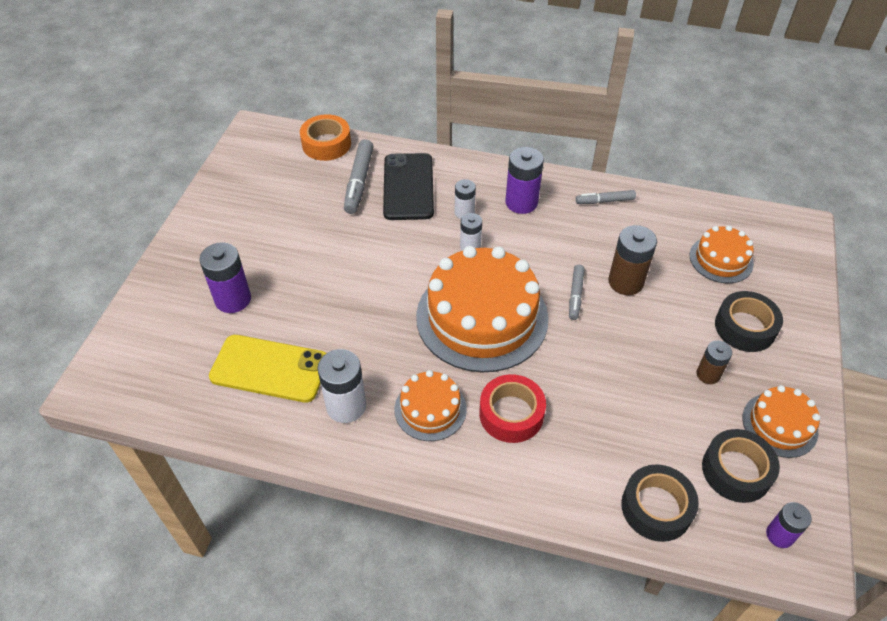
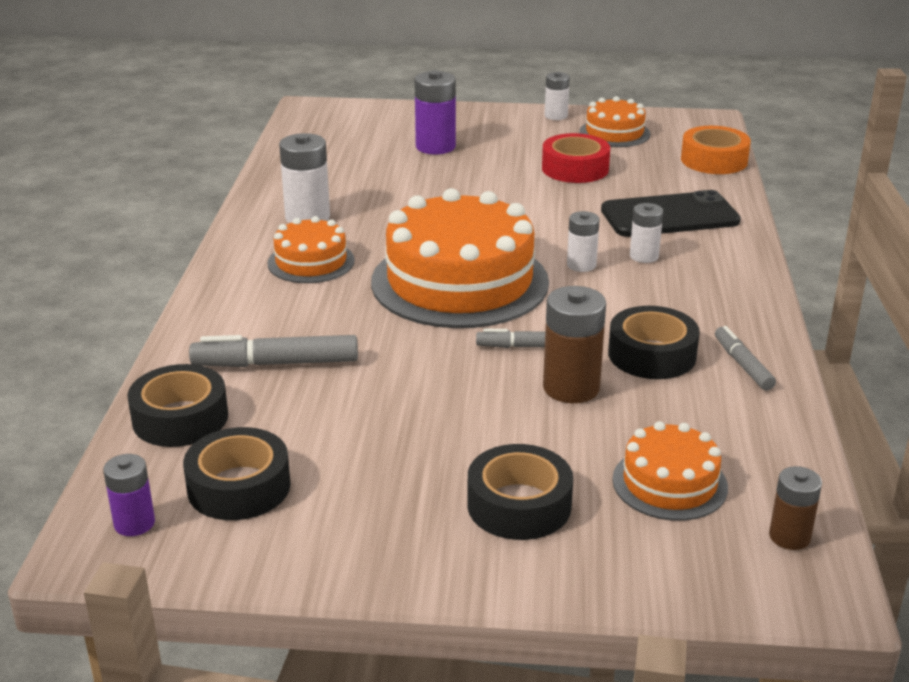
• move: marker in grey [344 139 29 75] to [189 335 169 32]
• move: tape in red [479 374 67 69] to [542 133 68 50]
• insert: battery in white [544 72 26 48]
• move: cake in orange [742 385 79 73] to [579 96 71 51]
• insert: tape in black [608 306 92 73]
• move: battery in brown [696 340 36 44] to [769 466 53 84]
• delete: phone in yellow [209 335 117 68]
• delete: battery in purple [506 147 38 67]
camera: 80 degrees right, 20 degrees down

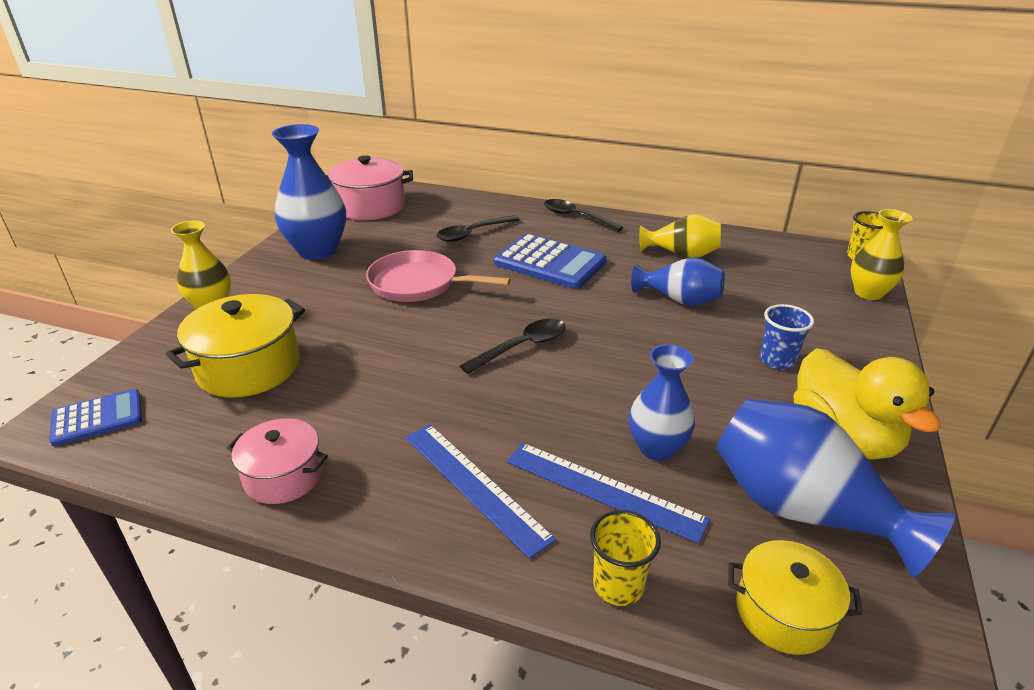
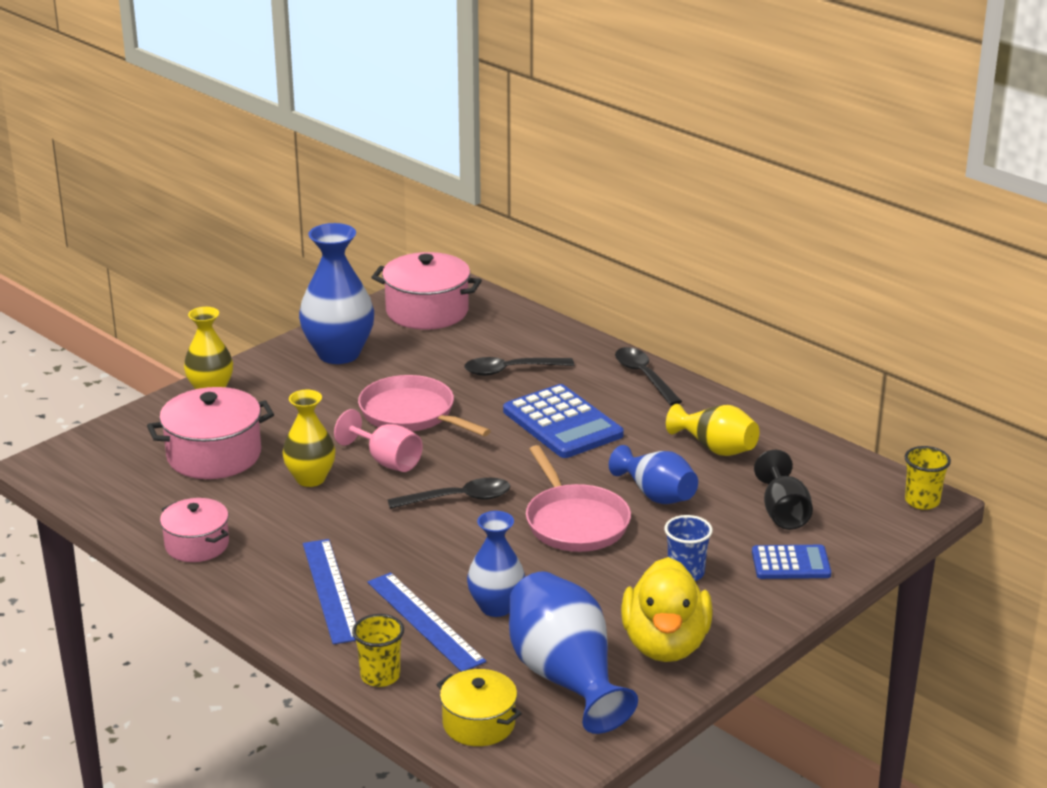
• recolor: pot in yellow [166 294 139 104] to pot in pink [147 387 127 92]
• move: vase in yellow [850 209 63 91] to [282 390 53 97]
• insert: goblet in pink [334 409 89 63]
• insert: pan in pink [526 445 105 107]
• move: calculator in blue [49 389 93 57] to [752 545 79 34]
• insert: goblet in black [754 450 59 80]
camera: 25 degrees right, 5 degrees down

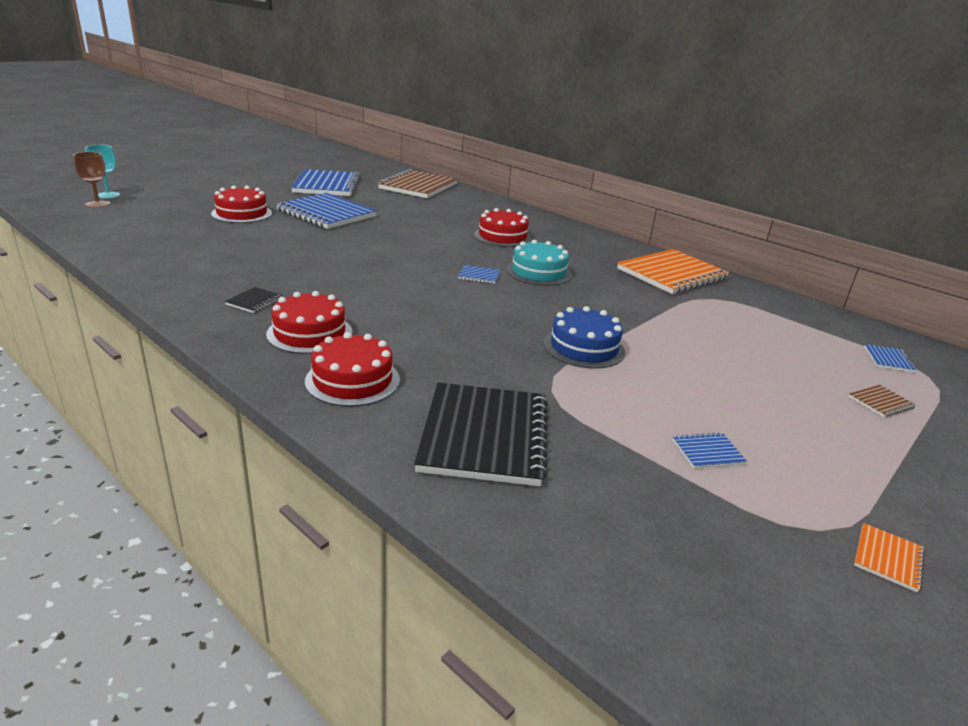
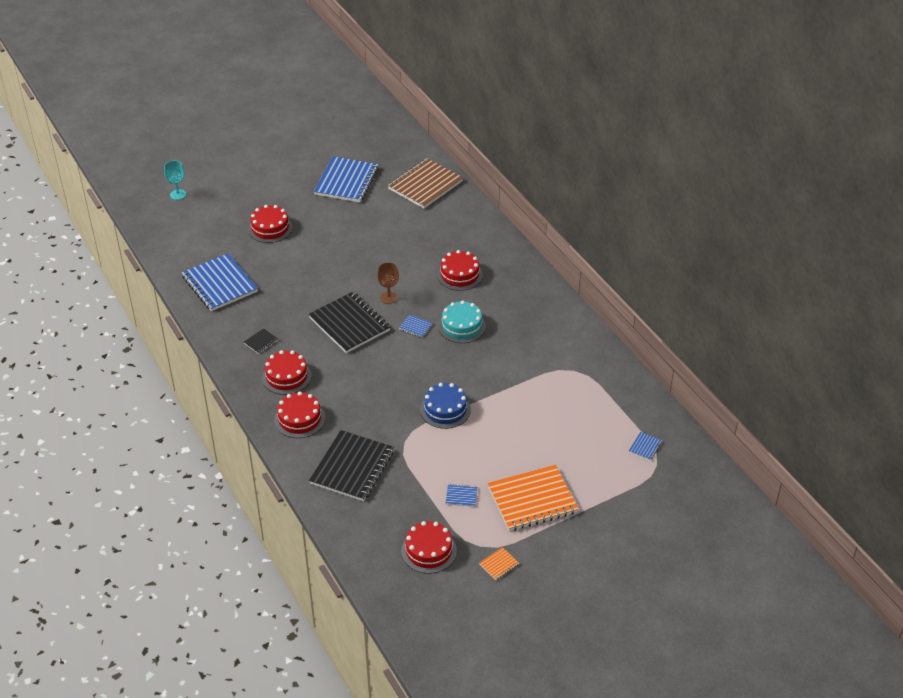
• move: notebook in blue [276 193 101 36] to [182 253 76 58]
• insert: notebook in black [309 292 81 61]
• move: goblet in brown [73 152 37 56] to [377 262 22 42]
• insert: cake in red [401 521 56 53]
• move: notebook in orange [617 249 112 45] to [488 465 91 66]
• delete: notebook in brown [848 385 68 32]
camera: 20 degrees right, 15 degrees up

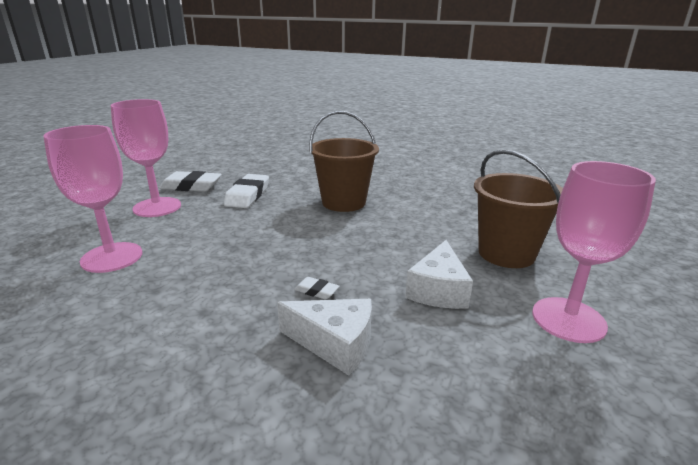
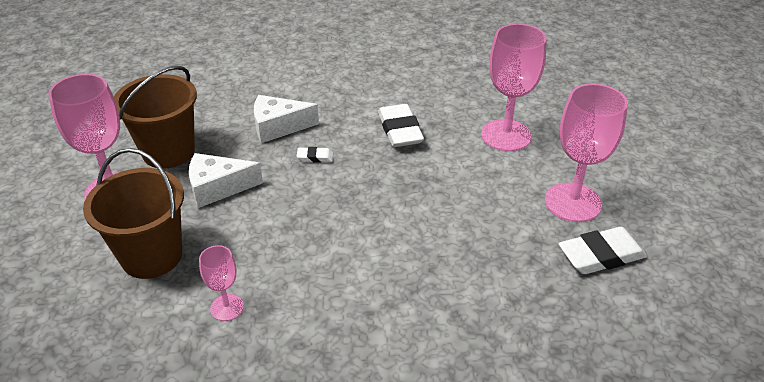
• move: bucket in brown [309 111 70 101] to [114 66 83 103]
• rotate: cheese in white [405 240 68 69] = [189 153 74 55] 90 degrees counterclockwise
• insert: goblet in pink [199 245 45 76]
• move: eraser in white [224 174 45 34] to [378 104 46 43]
camera: 155 degrees right, 15 degrees up

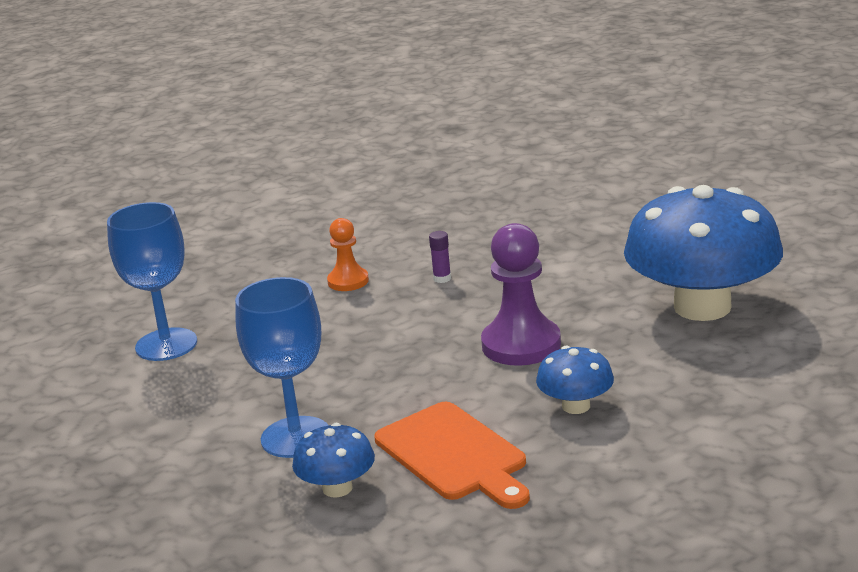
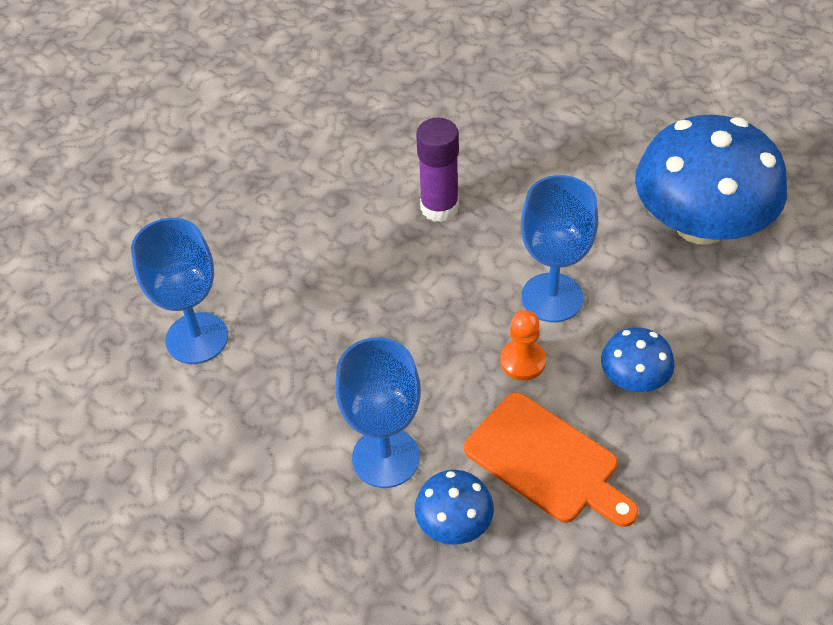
• resize: glue stick in purple [429 231 22 52] = [416 118 43 104] x2.16
• move: pawn in orange [327 218 42 73] to [500 310 46 70]
• replace: pawn in purple [481 223 80 143] to goblet in blue [521 175 77 147]
camera: 15 degrees left, 25 degrees up

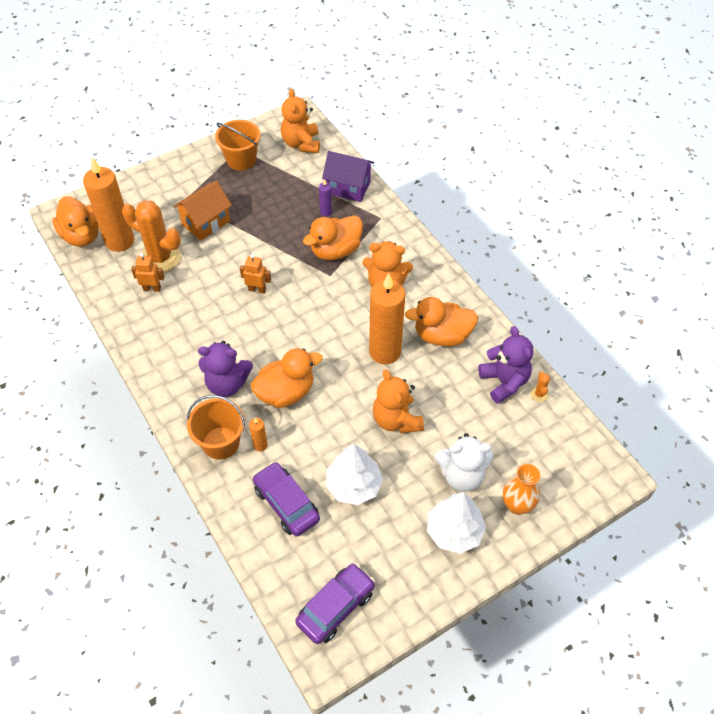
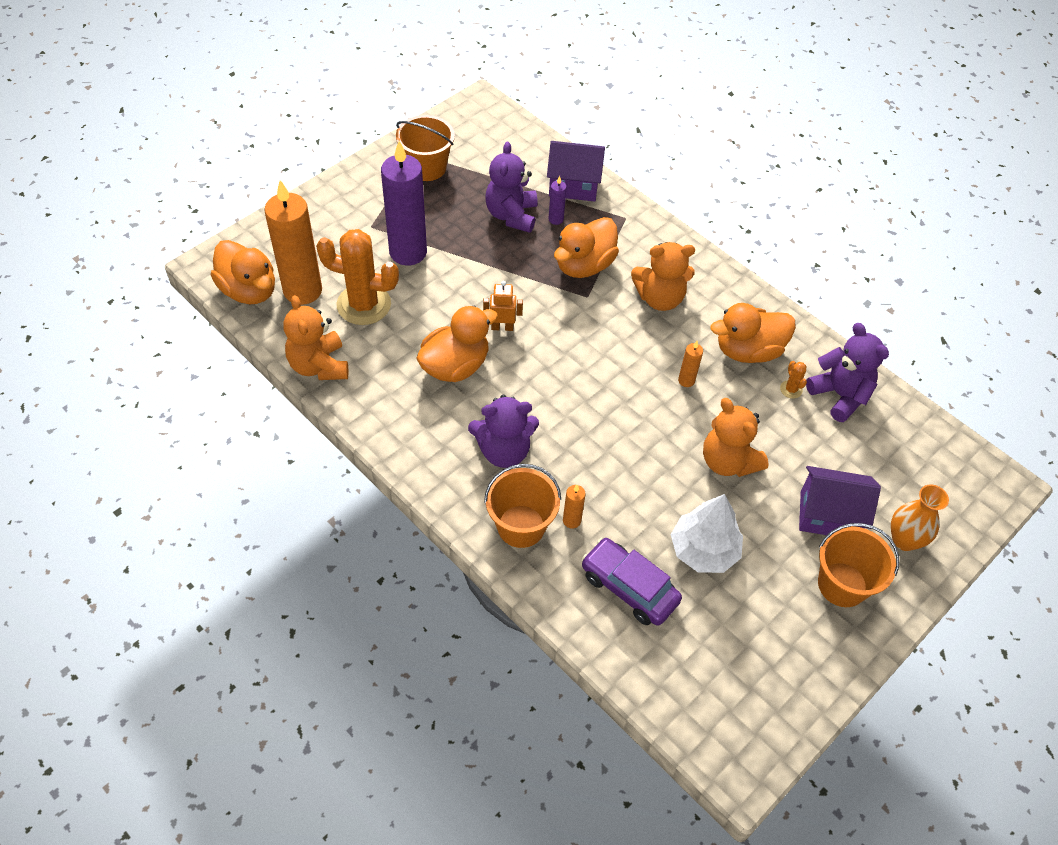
• move: teddy bear in orange [281 88 39 65] to [283 295 65 85]
• replace: house in orange [173 181 59 60] to candle in purple [381 141 46 125]
• move: duck in orange [251 348 72 60] to [416 306 82 76]
• insert: teddy bear in purple [485 142 53 91]
• resize: candle in orange [369 273 36 91] = [678 341 25 46] x0.42
• move: cactus in orange [530 372 20 30] to [780 361 27 38]
• replace: teddy bear in white [435 433 58 59] to house in purple [799 466 82 69]
• replace: tree in white [427 492 59 62] to bucket in orange [818 523 81 84]
• delete: robot in orange [131 253 34 39]
• delete: car in purple [295 563 80 81]
camera: 15 degrees left, 0 degrees up

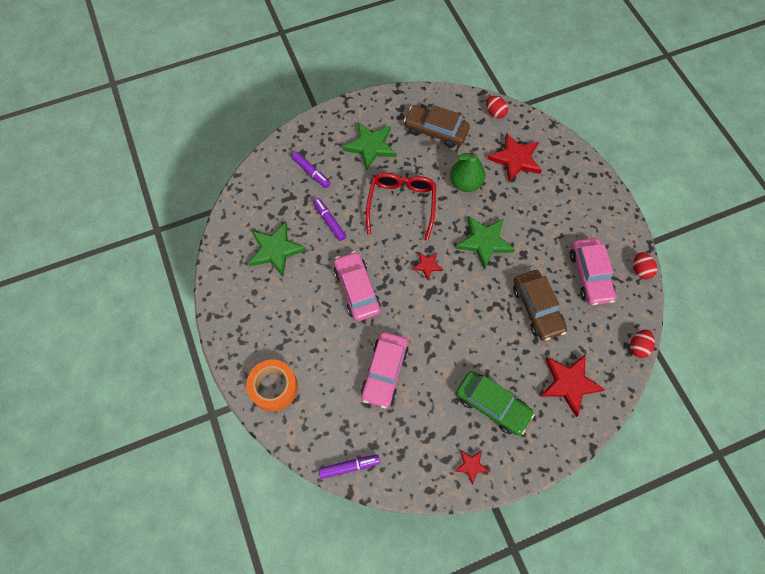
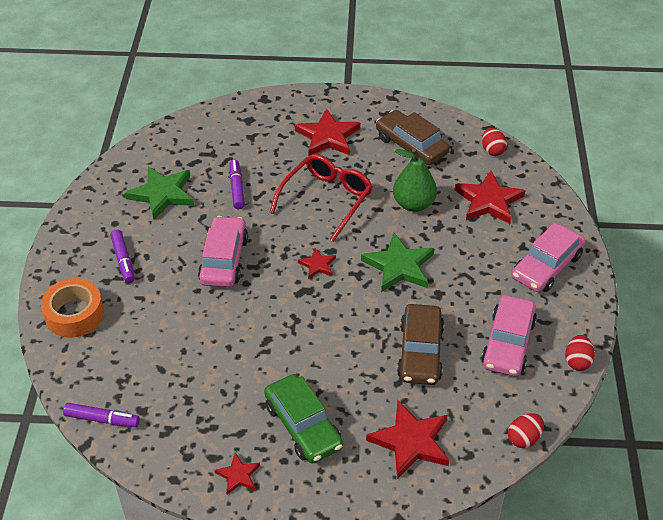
• move: marker in purple [292 152 39 36] to [110 229 25 54]
• recolor: star in green [342 122 54 48] to star in red [295 108 65 48]
• move: car in pink [361 332 48 76] to [512 223 74 69]
camera: 25 degrees right, 20 degrees down

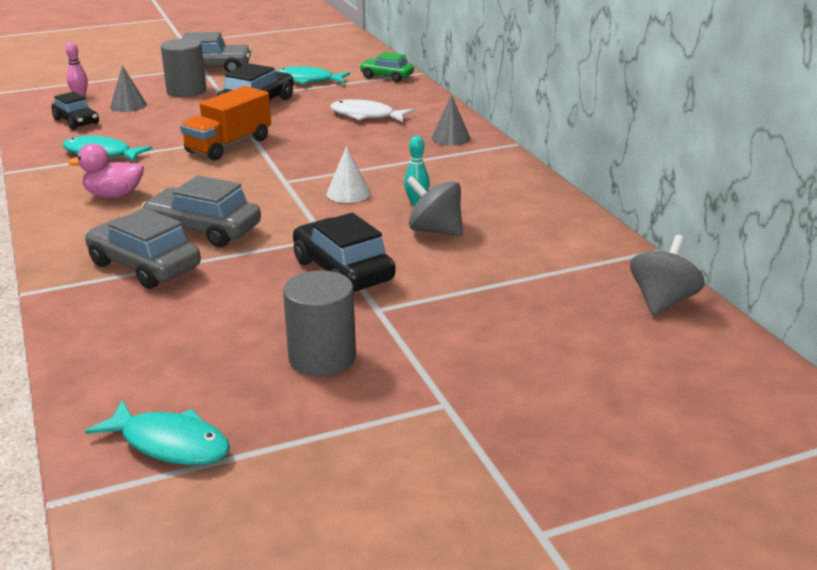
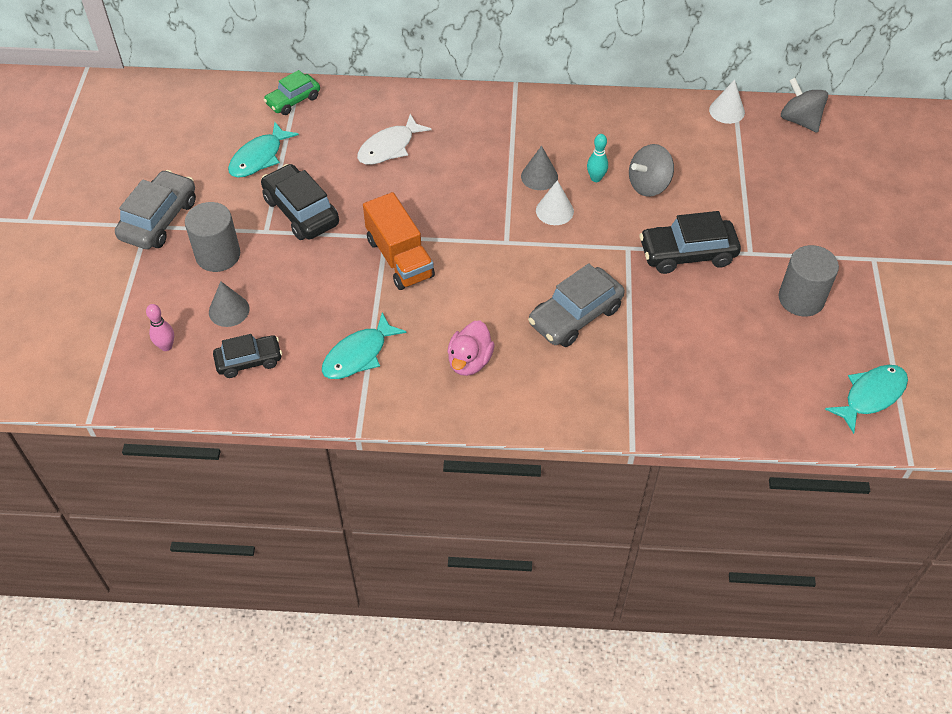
• move: cone in grey [431 95 39 51] to [521 146 37 44]
• insert: cone in white [709 79 36 45]
• delete: car in grey [85 208 116 81]
camera: 65 degrees left, 25 degrees up

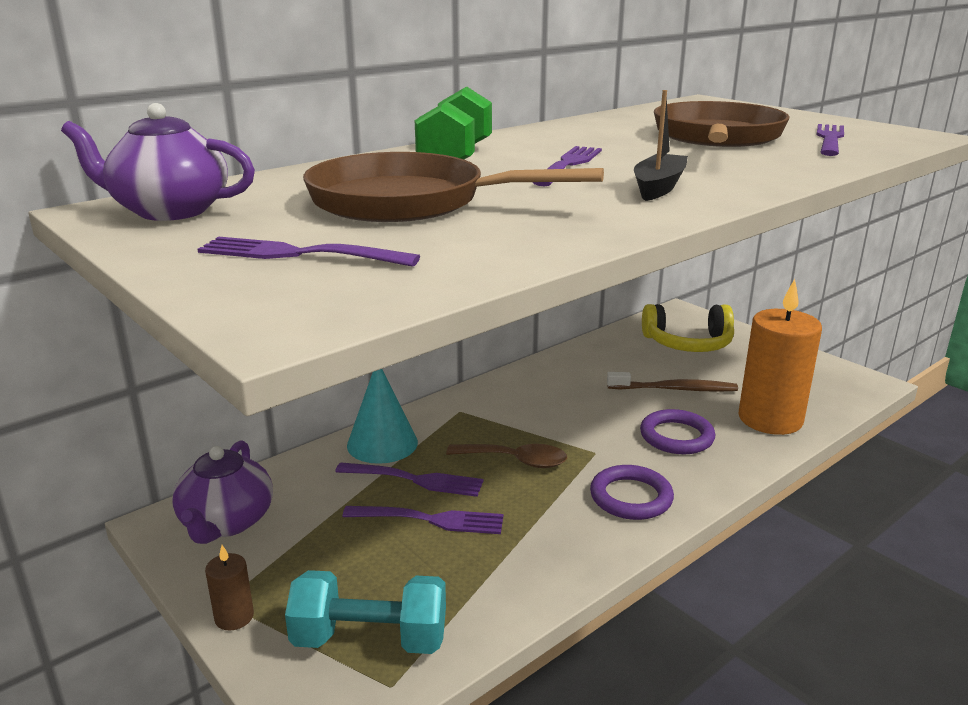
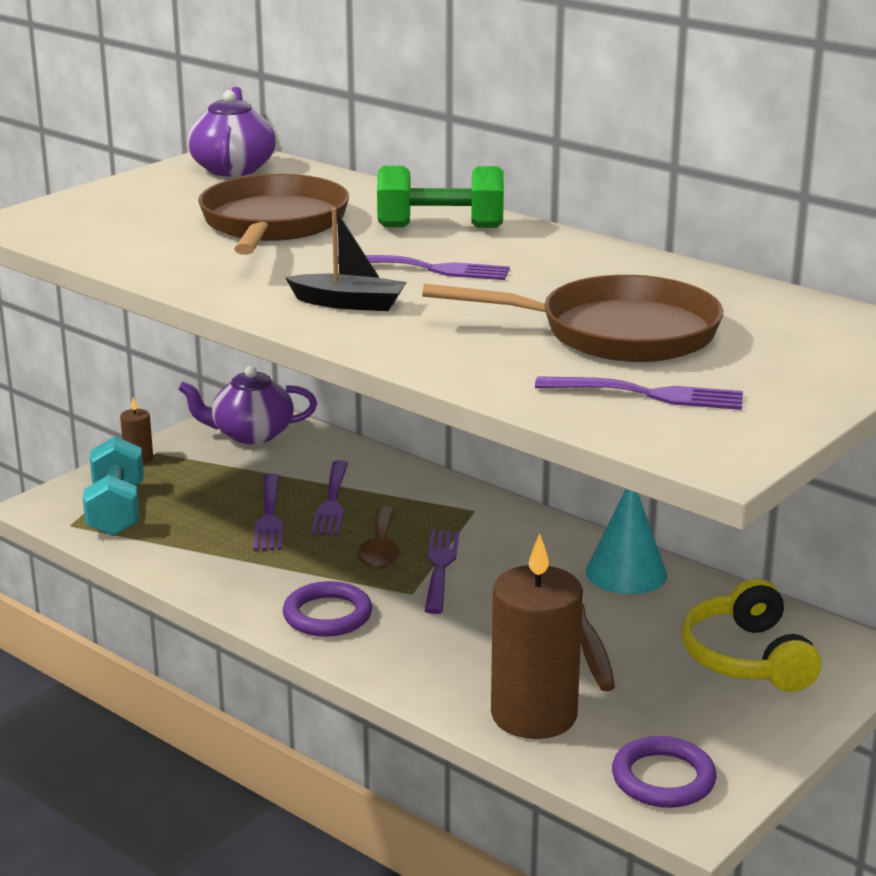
• move: fork in purple [197 236 223 31] to [424 530 35 84]
• recolor: candle in orange [739 279 83 156] to candle in brown [491 533 92 206]
• move: cone in turquoise [347 369 71 95] to [586 489 81 105]
• move: ring in purple [640 409 75 45] to [612 736 105 72]
camera: 80 degrees right, 0 degrees up

